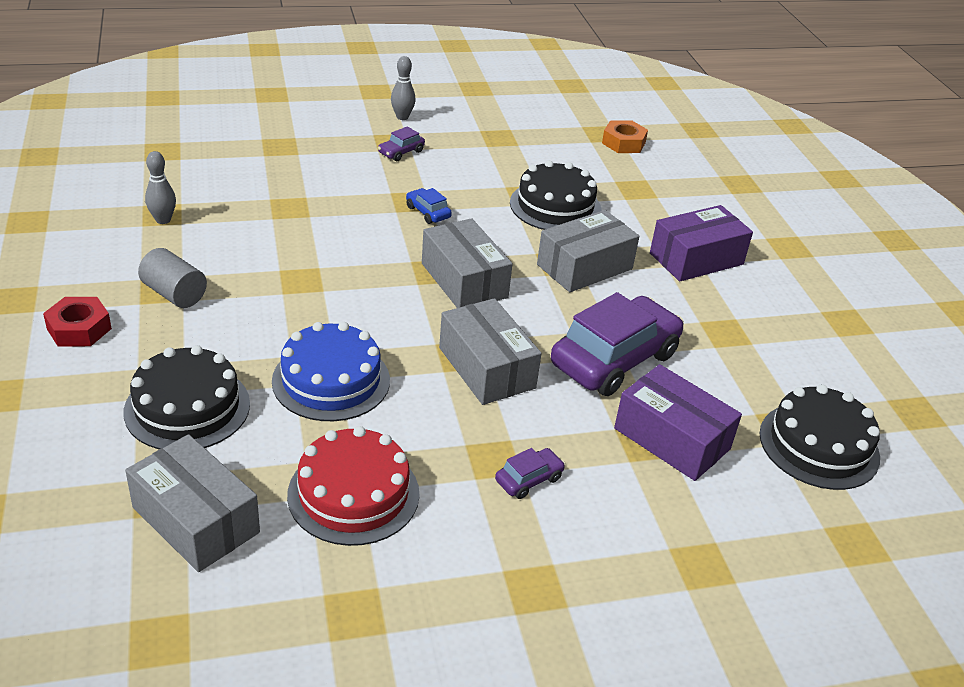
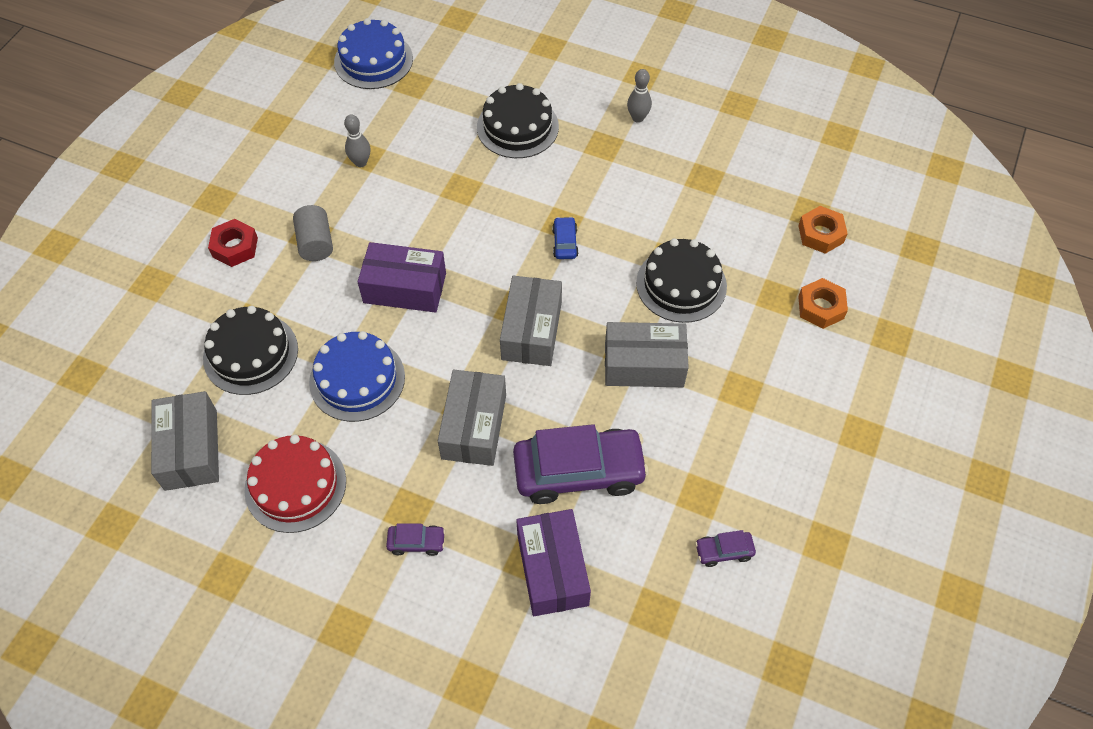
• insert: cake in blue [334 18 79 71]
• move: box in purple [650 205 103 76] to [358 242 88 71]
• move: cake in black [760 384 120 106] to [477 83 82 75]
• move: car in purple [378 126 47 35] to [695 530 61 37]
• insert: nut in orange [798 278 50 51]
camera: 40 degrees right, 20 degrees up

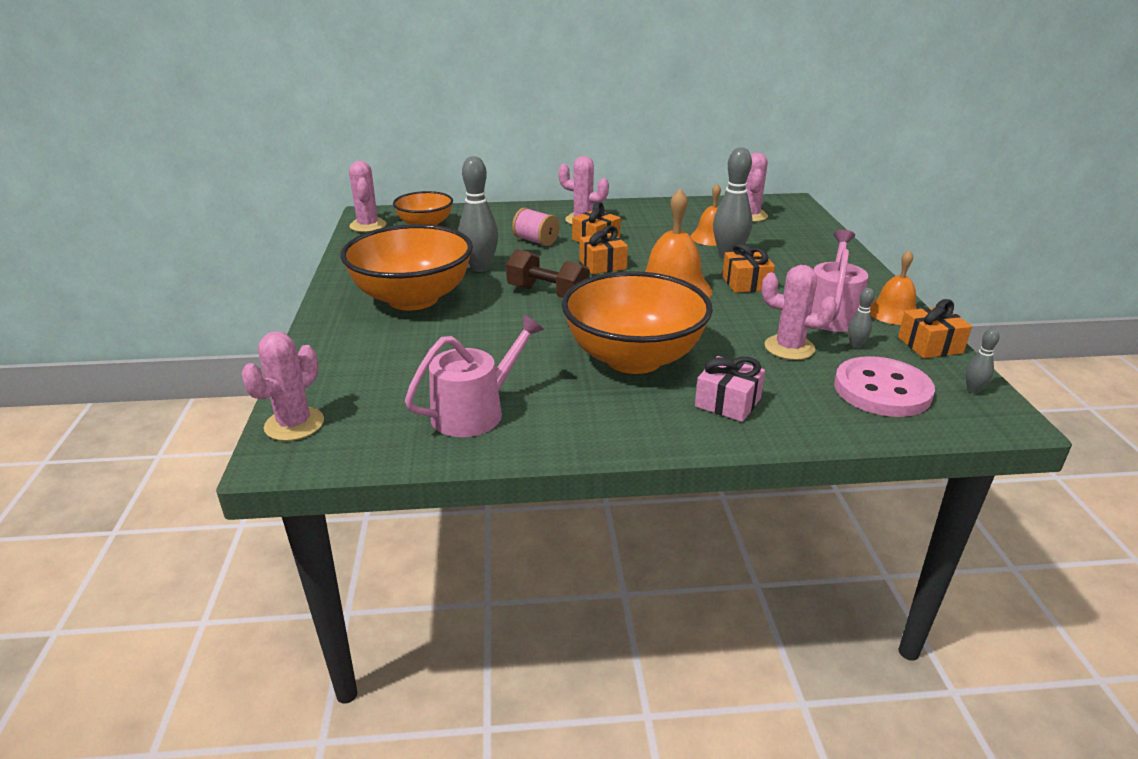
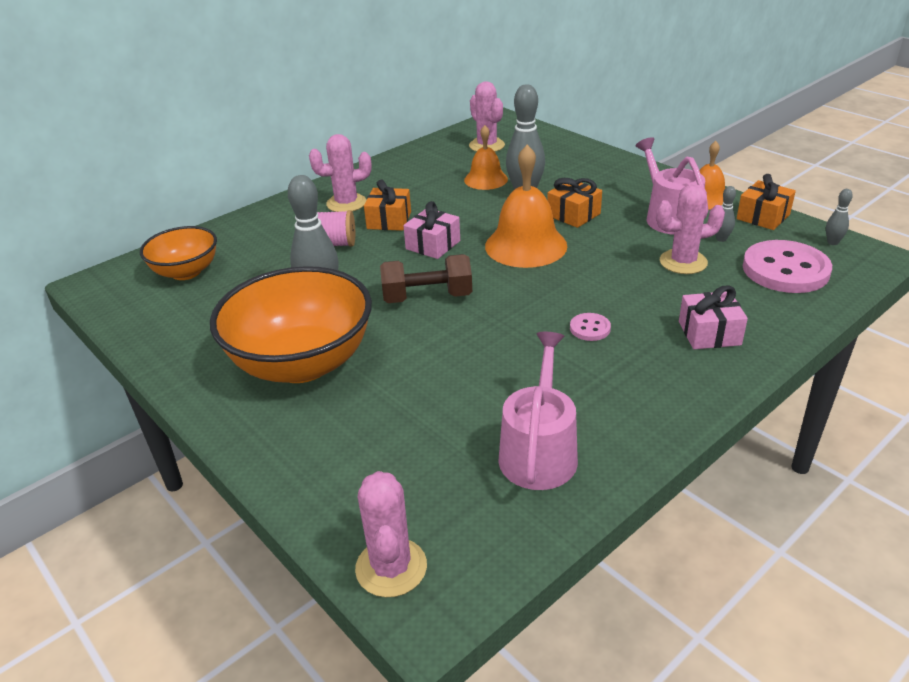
• recolor: gift in orange [579 226 49 48] to gift in pink [403 201 57 58]
• replace: bowl in orange [562 271 151 103] to button in pink [570 313 41 28]
• delete: cactus in pink [349 161 37 71]
camera: 35 degrees left, 5 degrees up

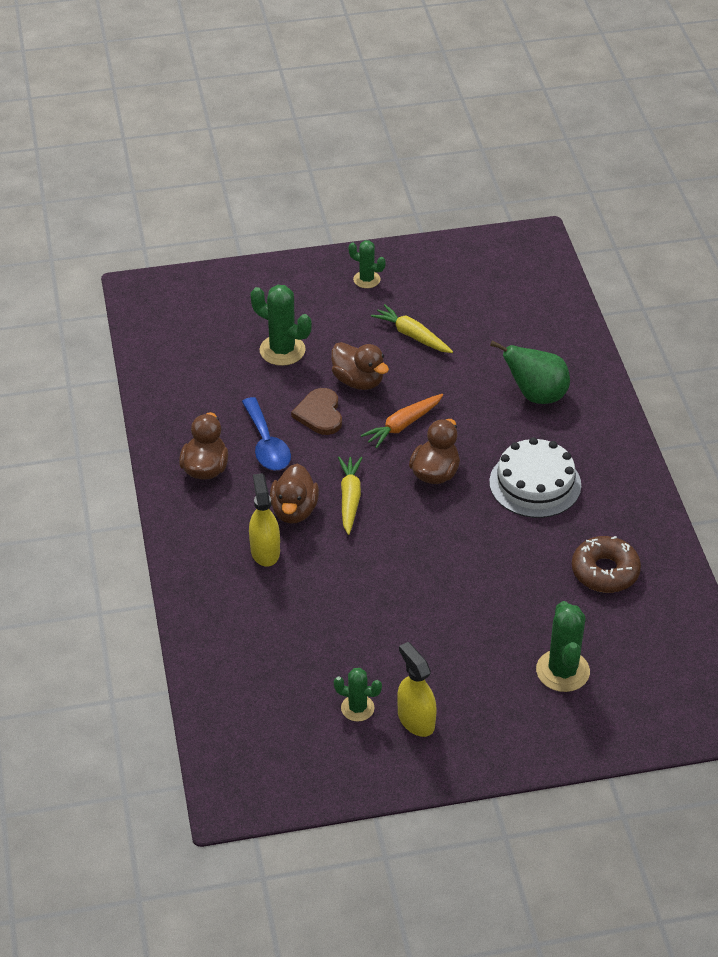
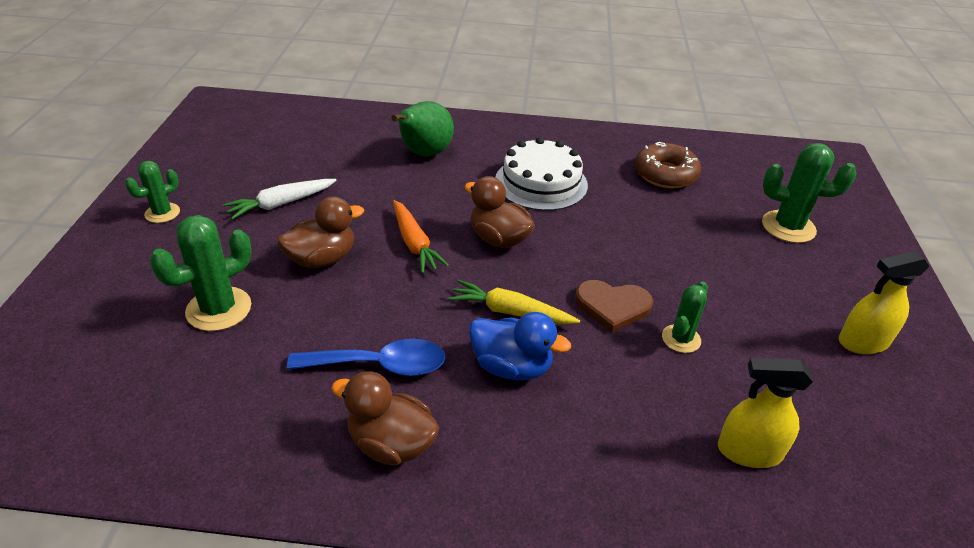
• recolor: carrot in yellow [371 304 82 49] to carrot in white [223 179 114 41]
• recolor: duck in brown [270 464 49 60] to duck in blue [469 312 102 68]
• move: heart in brown [291 388 51 47] to [575 280 78 52]
• move: cactus in green [334 668 48 54] to [662 281 46 72]
• move: spray bottle in yellow [249 473 31 94] to [718 358 95 110]
camera: 75 degrees left, 5 degrees down

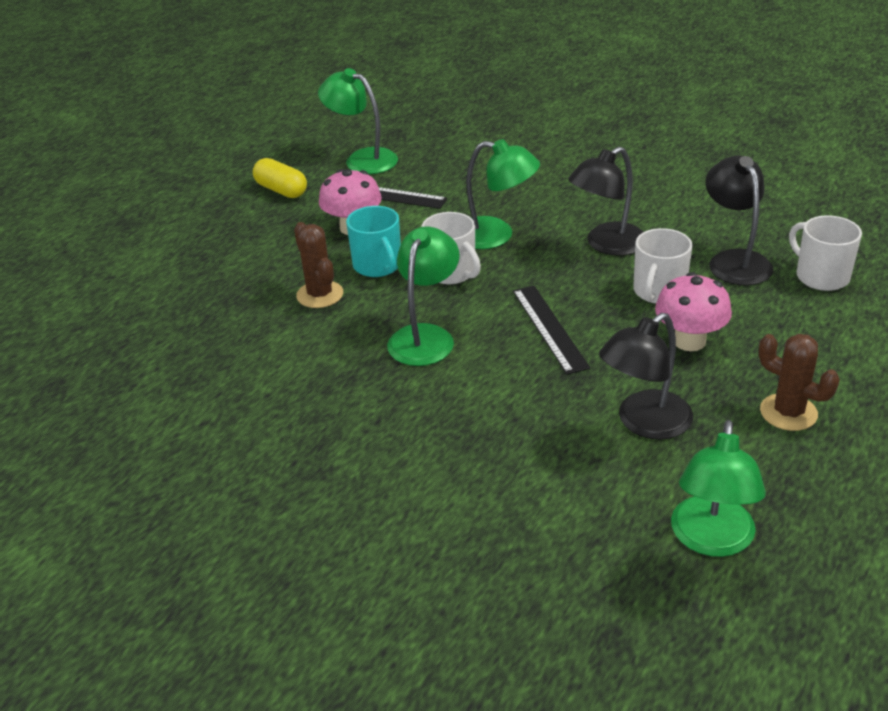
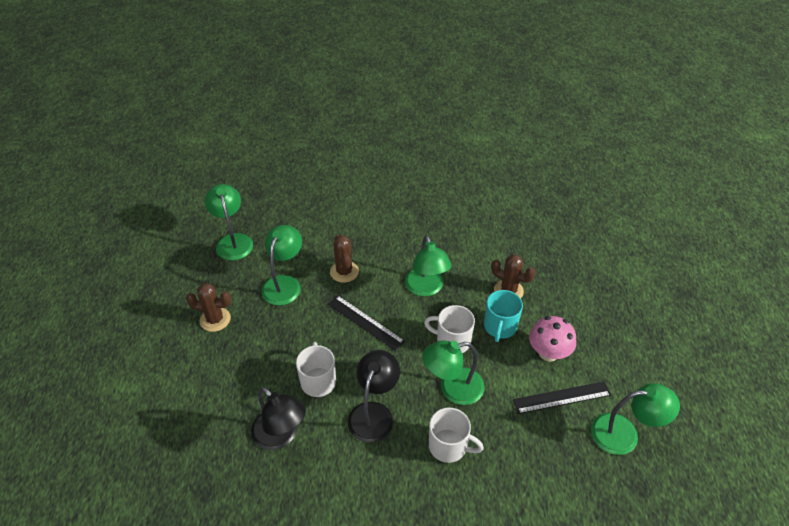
• recolor: lamp in black [599 313 94 127] to lamp in green [261 225 41 80]
• insert: cactus in brown [330 234 29 49]
• move: mug in white [789 215 73 76] to [429 408 55 55]
• rotate: mug in turquoise [346 206 55 71] = [484 290 39 52] 105 degrees counterclockwise
• delete: capsule in yellow [253 158 54 40]
• delete: mushroom in pink [655 272 77 79]
camera: 145 degrees right, 10 degrees up

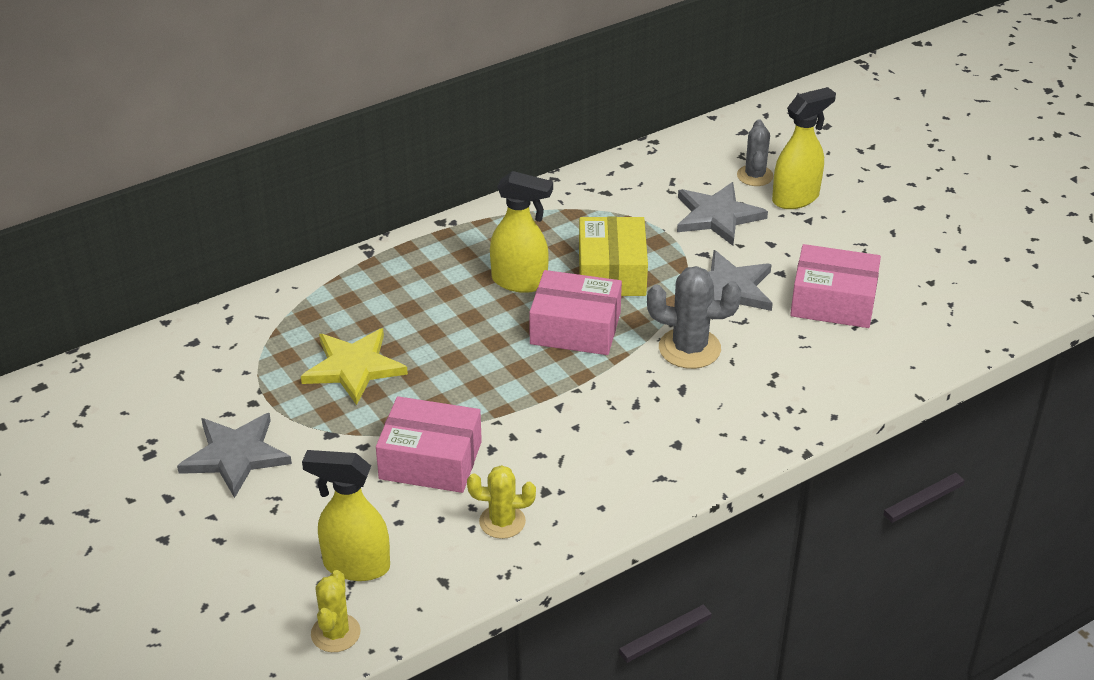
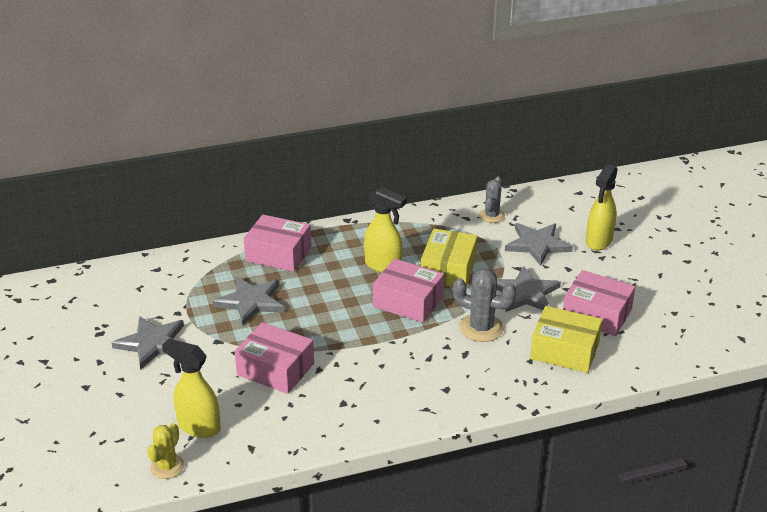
• recolor: star in yellow [301 328 107 77] to star in grey [213 277 71 48]
• insert: box in pink [244 215 67 57]
• move: cactus in grey [737 119 37 67] to [479 177 26 46]
• insert: box in yellow [530 306 72 67]
• rotate: spray bottle in yellow [772 87 64 122] = [586 164 32 87] 135 degrees clockwise
• delete: cactus in yellow [467 465 69 74]
camera: 15 degrees right, 5 degrees down

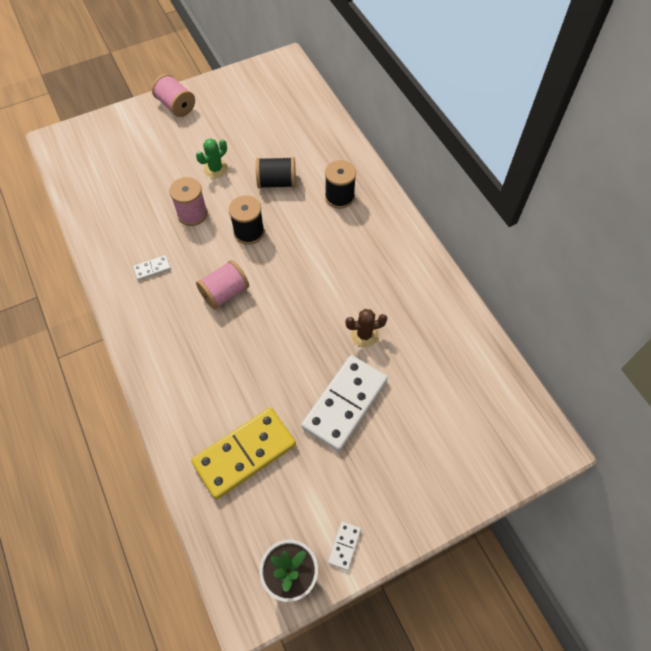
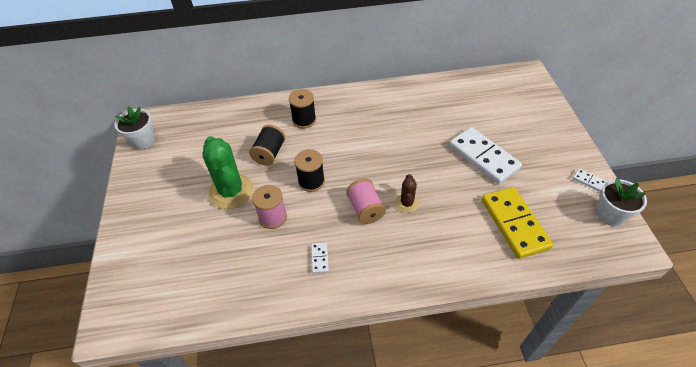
• insert: flower pot in white [114 106 41 43]
• resize: cactus in green [196 138 32 40] = [202 136 51 73] x1.96
• move: cactus in brown [345 309 42 38] to [395 174 24 39]
• delete: spool in pink [152 74 43 43]
camera: 70 degrees left, 10 degrees down

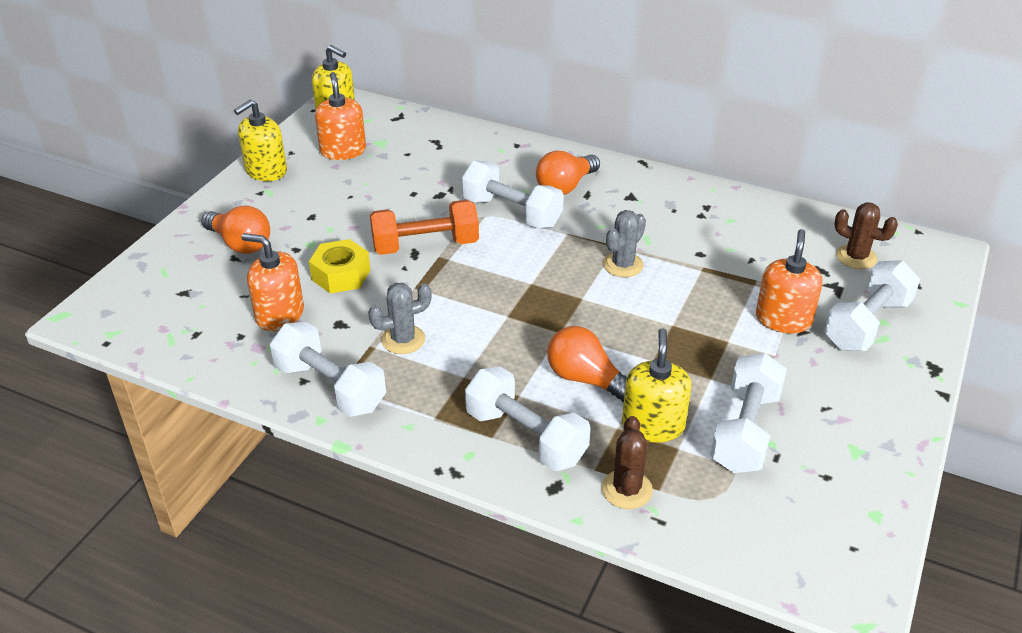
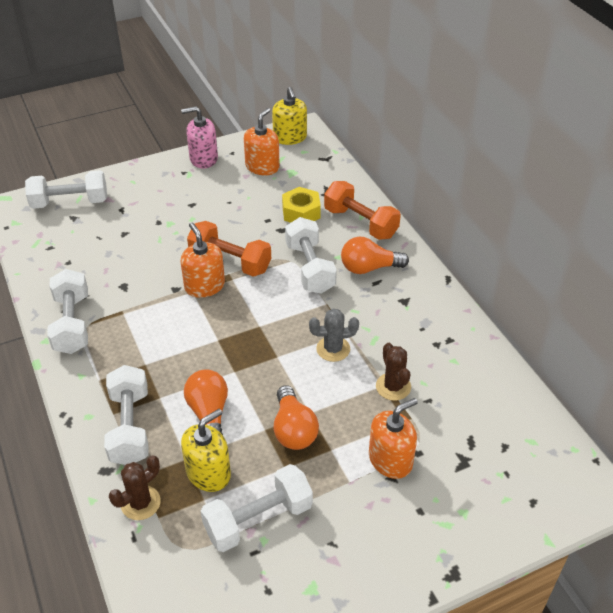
• move: dumbbell in white [824 260 96 91] to [25 170 82 39]
• move: soap dispenser in orange [241 233 63 98] to [180 223 45 75]
• recolor: soap dispenser in yellow [234 100 53 81] to soap dispenser in pink [181 106 37 62]
• move: light bulb in orange [201 205 69 49] to [273 385 46 65]
• move: nut in yellow [309 239 61 54] to [282 187 39 36]
• insert: dumbbell in orange [324 181 77 59]
• move: cactus in brown [834 202 64 67] to [376 343 35 58]
• delete: cactus in grey [368 283 64 71]
camera: 40 degrees right, 5 degrees up

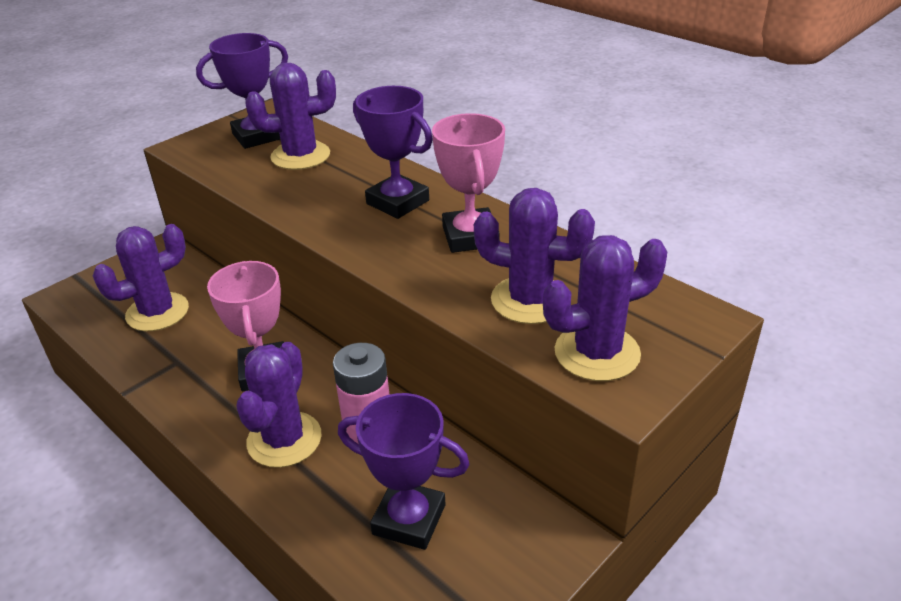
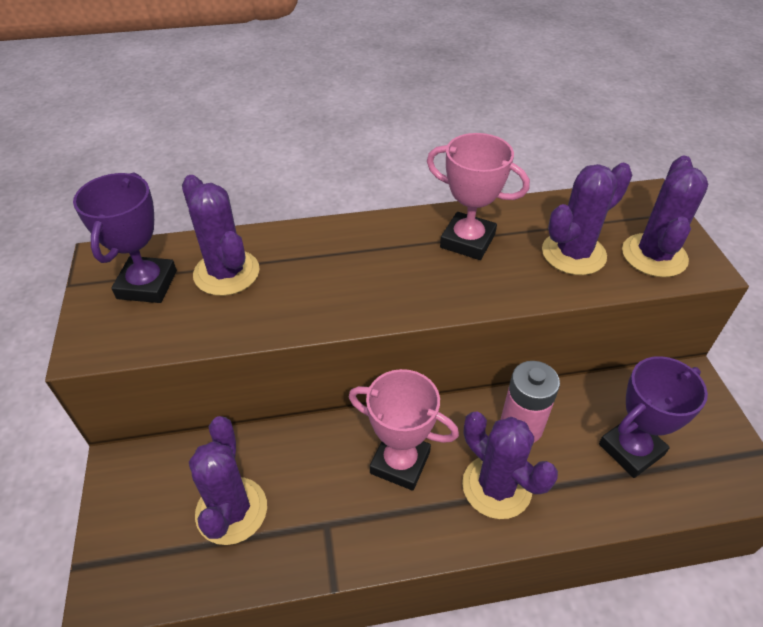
• rotate: cactus in purple [245 63 91 107] = [182 175 78 121] 60 degrees counterclockwise
• delete: trophy in purple [353 86 80 133]
camera: 55 degrees left, 10 degrees up

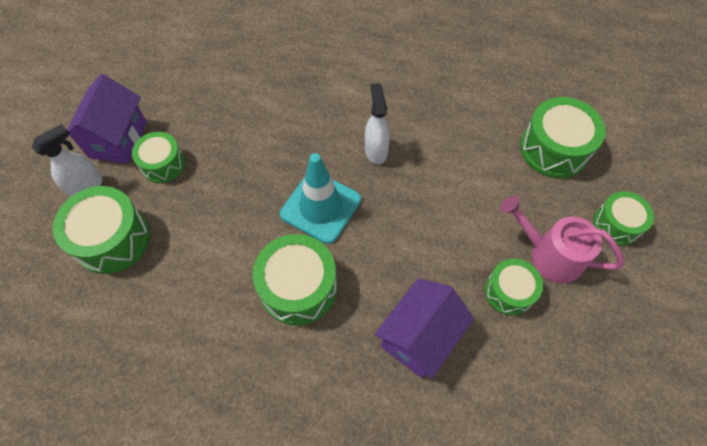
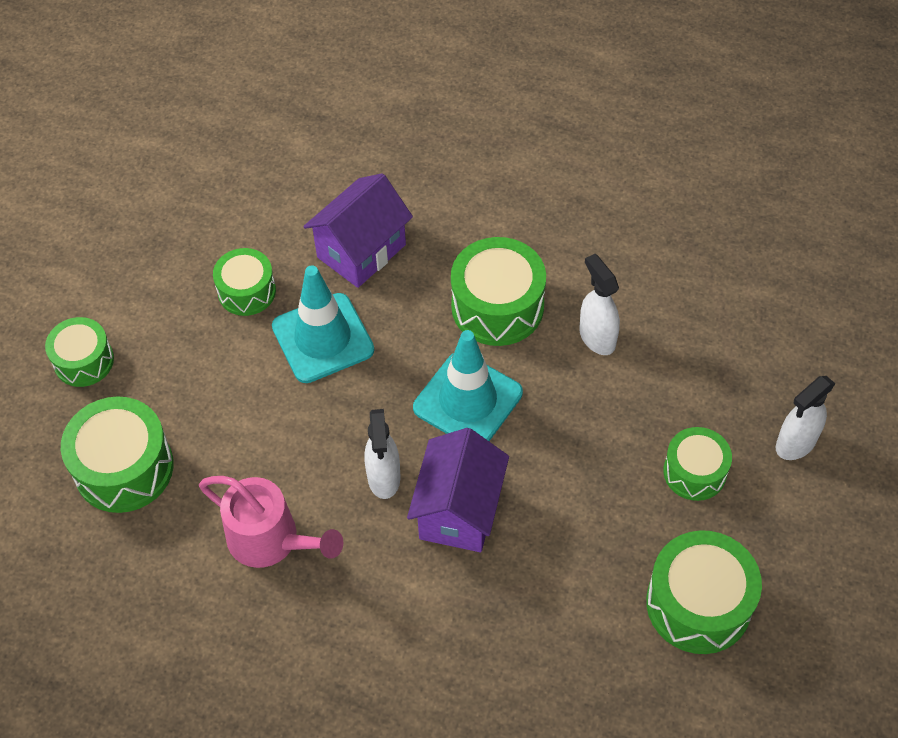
• move: watering can in pink [500 195 124 89] to [199 476 144 92]
• insert: traffic cone in turquoise [272 265 102 118]
• move: house in purple [65 74 82 90] to [407 428 102 124]
• insert: spray bottle in white [579 254 41 101]
• move: drum in green [53 186 97 88] to [646 530 116 124]
camera: 175 degrees left, 5 degrees down

